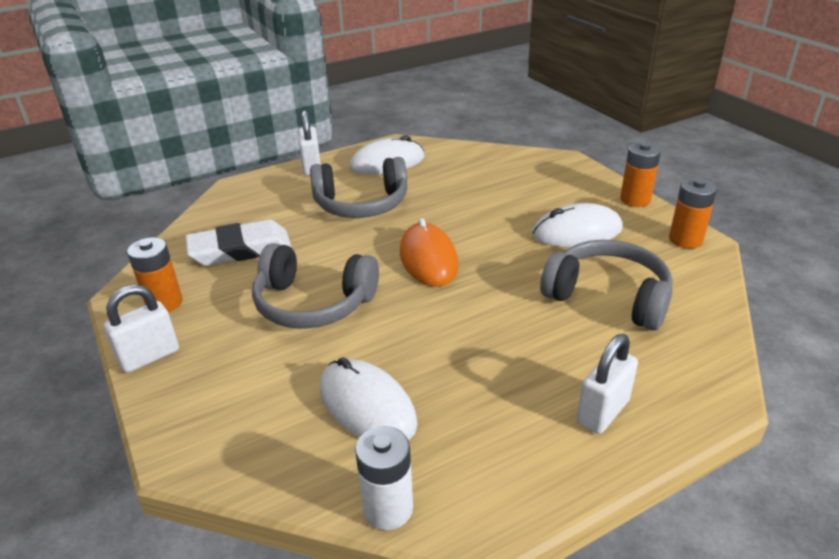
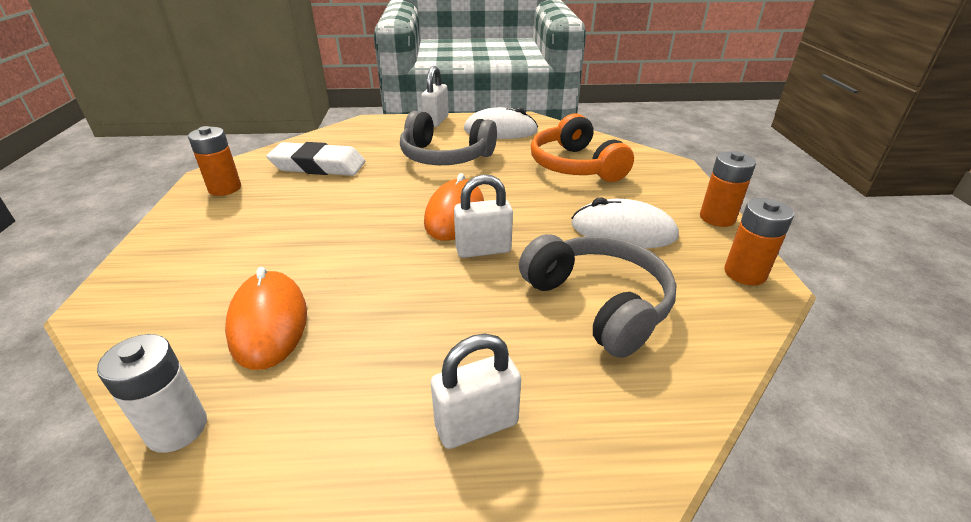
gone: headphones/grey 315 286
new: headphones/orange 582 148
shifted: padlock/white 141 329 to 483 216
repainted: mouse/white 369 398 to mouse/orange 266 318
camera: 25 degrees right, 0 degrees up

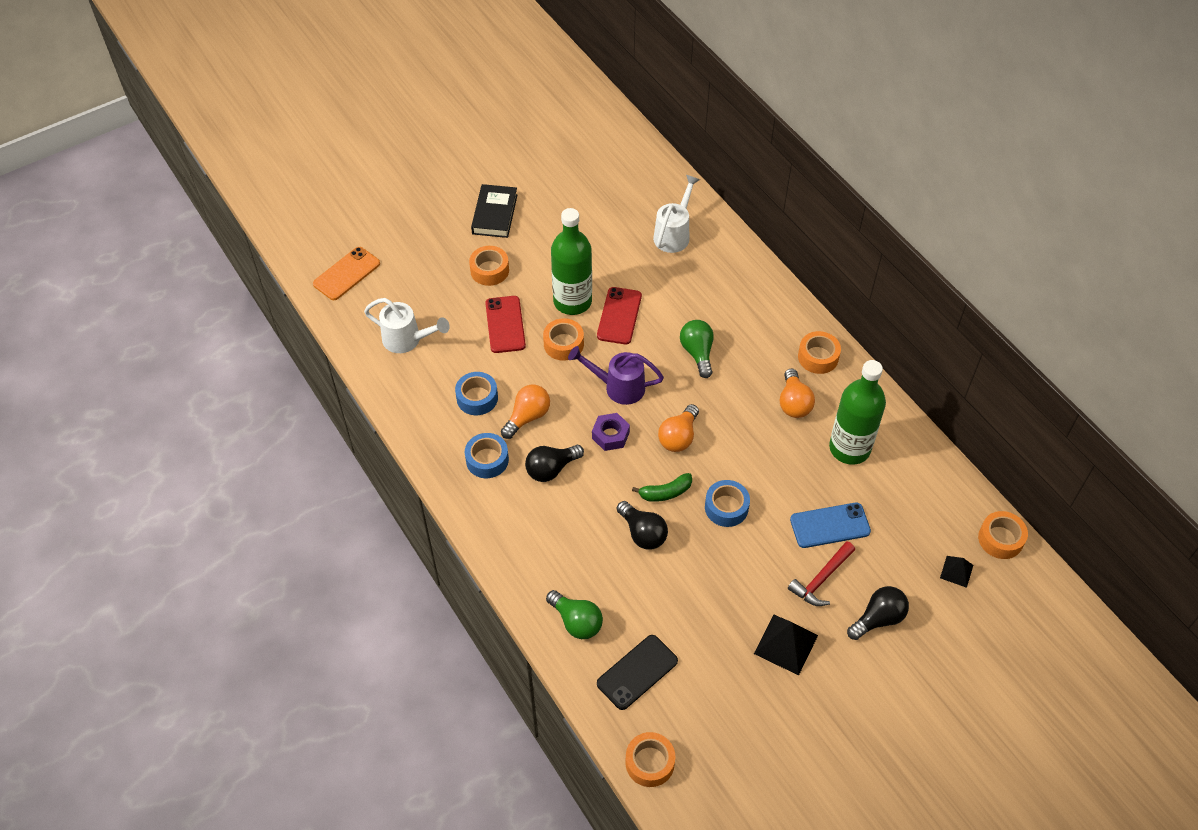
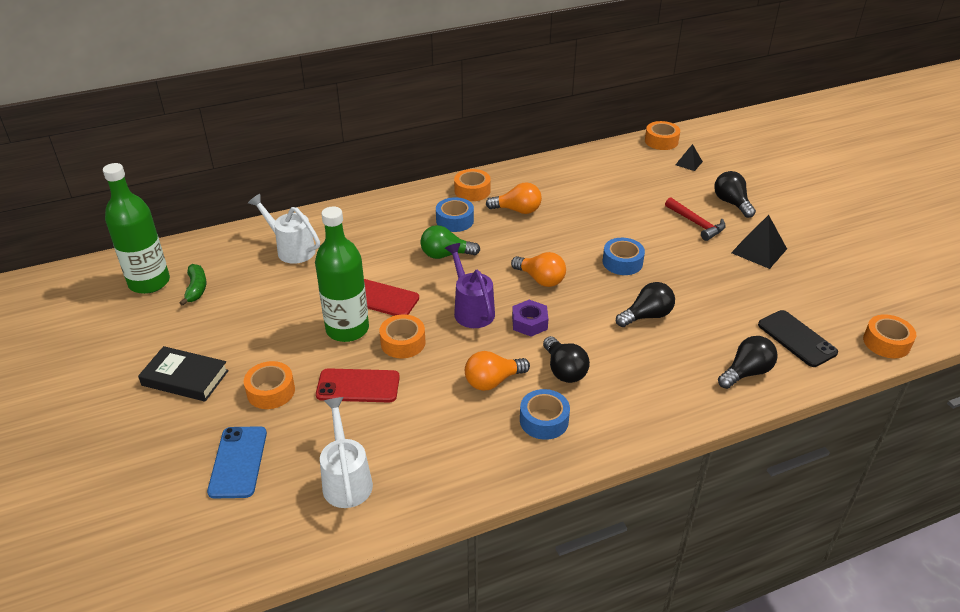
gone: phone/orange 346 273
shifted: bottle/green 857 412 to 136 228; banana/green 662 487 to 193 285; phone/blue 830 525 to 237 462; tape/blue 476 393 to 455 214
repainted: light bulb/green 574 614 to light bulb/black 748 362
rotated: watering can/white 407 325 = 346 452 45 degrees counterclockwise; watering can/purple 616 375 = 470 285 135 degrees clockwise; light bulb/orange 525 411 = 497 371 75 degrees counterclockwise
camera: 80 degrees left, 15 degrees down

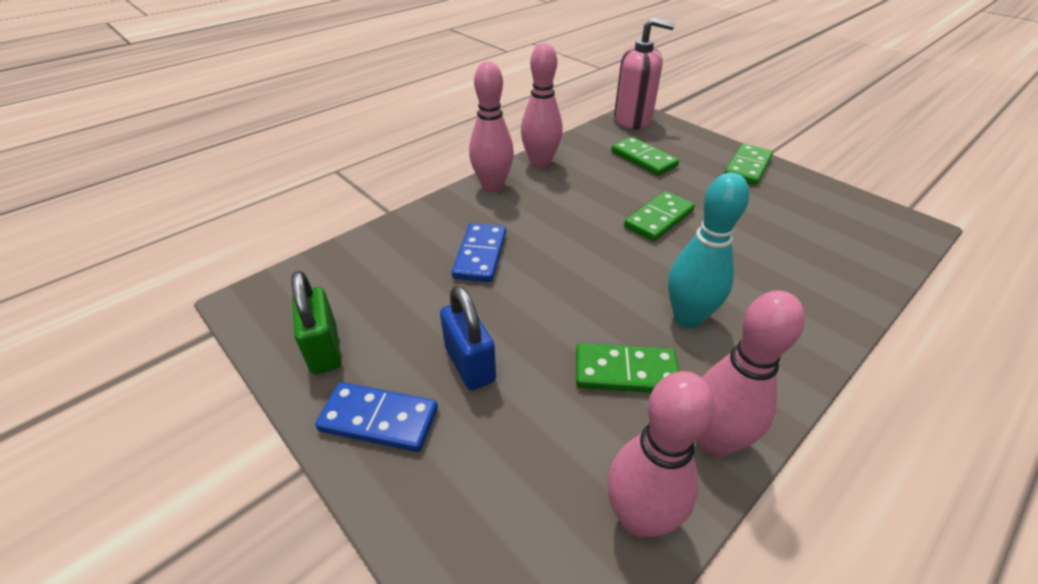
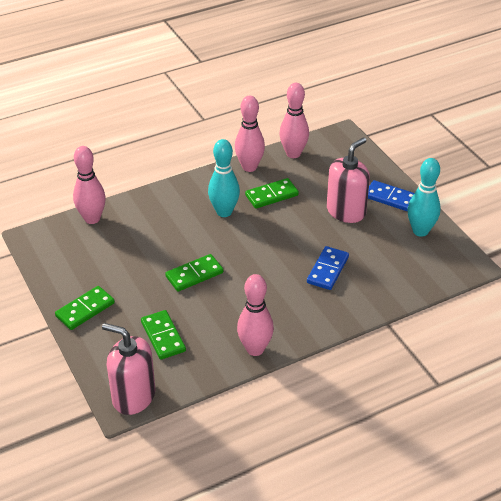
shifted: bowling pin/pink 491 127 to 89 185
swapped: padlock/blue 468 338 to soap dispenser/pink 348 180; padlock/green 316 322 to bowling pin/turquoise 424 197
rotated: domino/green 627 368 = 272 193 45 degrees counterclockwise
camera: 165 degrees left, 0 degrees up

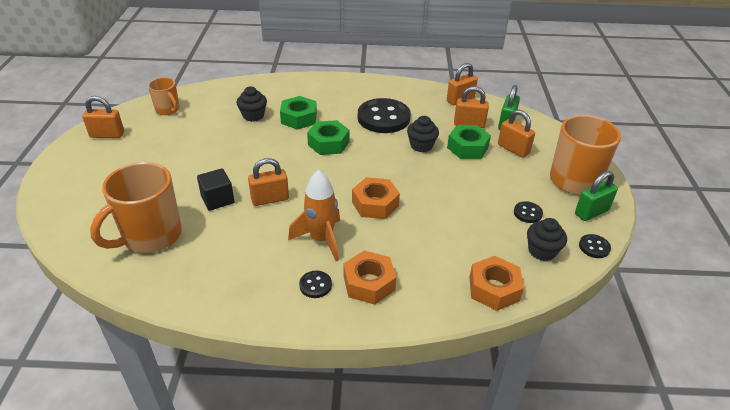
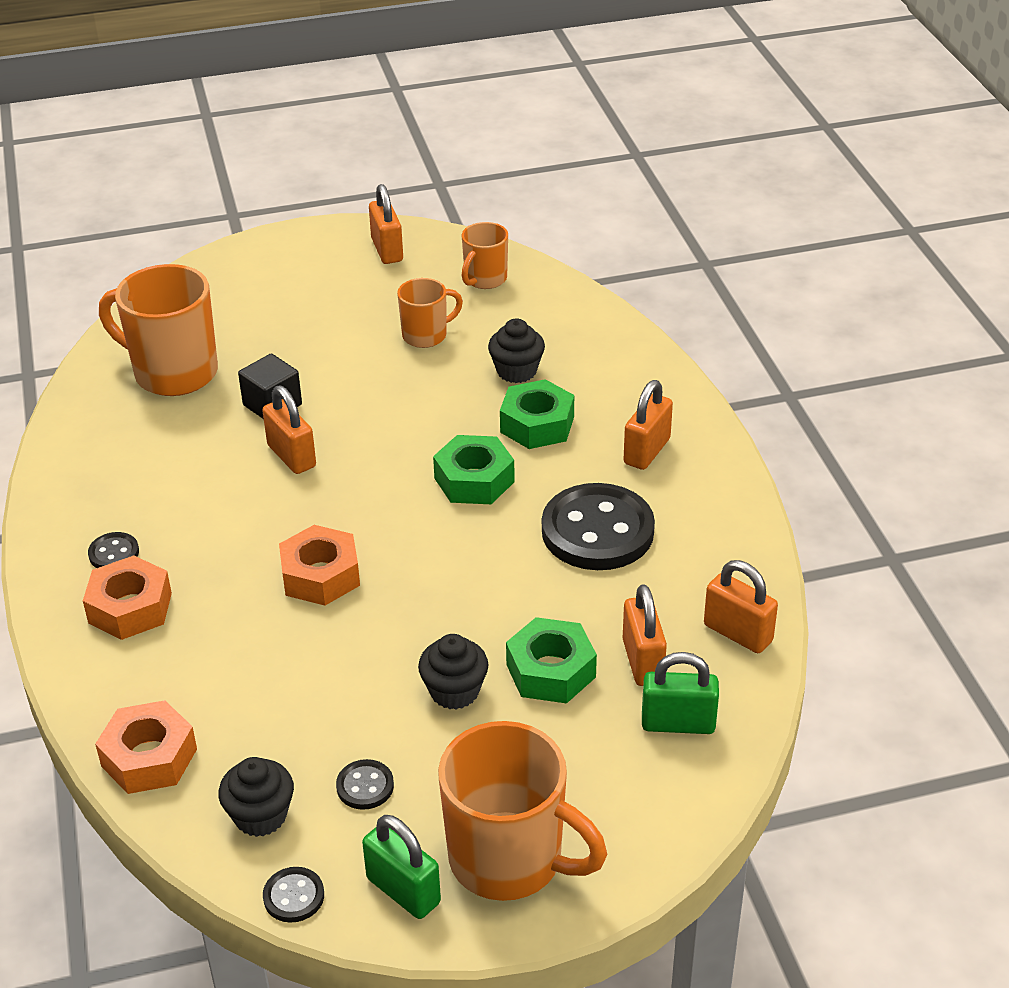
gone: rocket/orange 314 215
new: mug/orange 430 313
shifted: cupcake/black 423 134 to 453 671; padlock/orange 516 134 to 648 425
camera: 75 degrees right, 0 degrees up

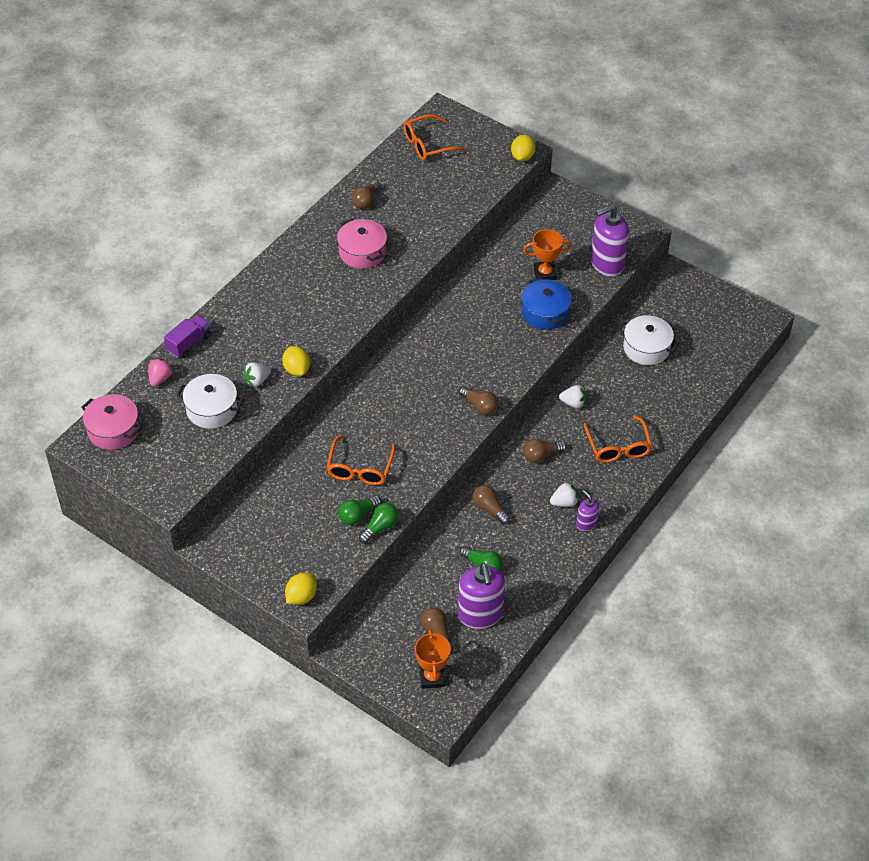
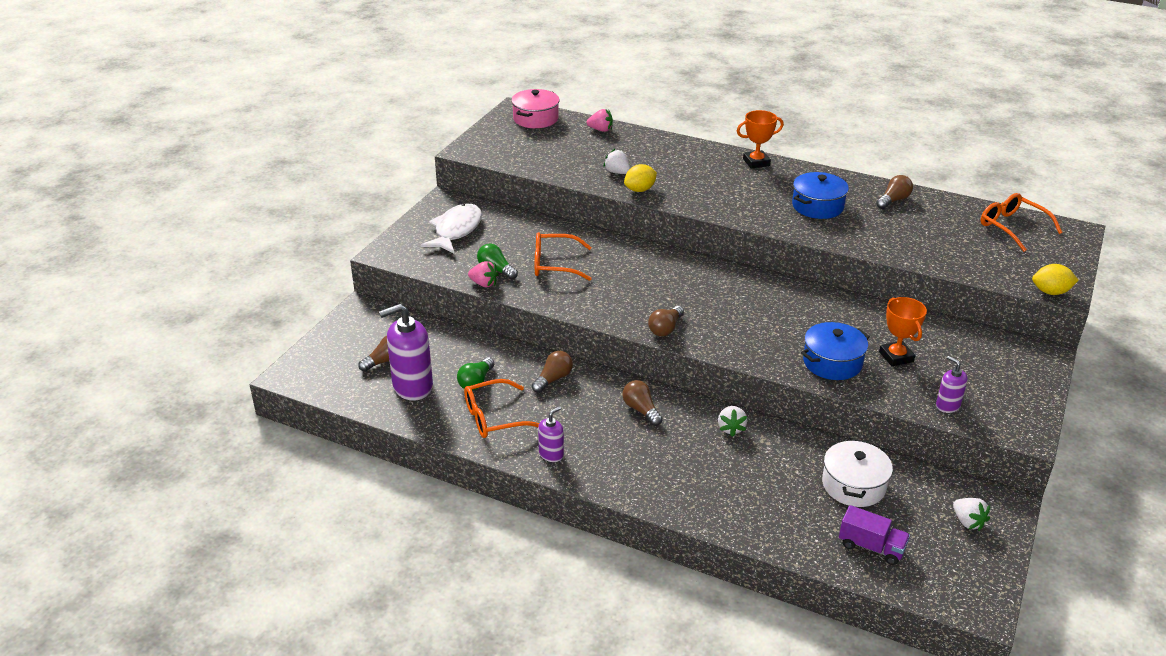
gone: pot/white 210 401; lemon/yellow 301 589
new: fish/white 451 228
shifted: glasses/orange 618 439 to 501 408; trophy/orange 433 659 to 760 139; truck/purple 187 336 to 874 535; strawberry/white 564 494 to 971 514
swapped: light bulb/green 379 523 to strawberry/pink 483 274
repainted: pot/pink 362 244 to pot/blue 820 195
rotated: light bulb/brown 366 194 = 894 192 120 degrees clockwise
scaled: soap dispenser/purple 610 240 = 952 384 x0.52
camera: 80 degrees right, 15 degrees down

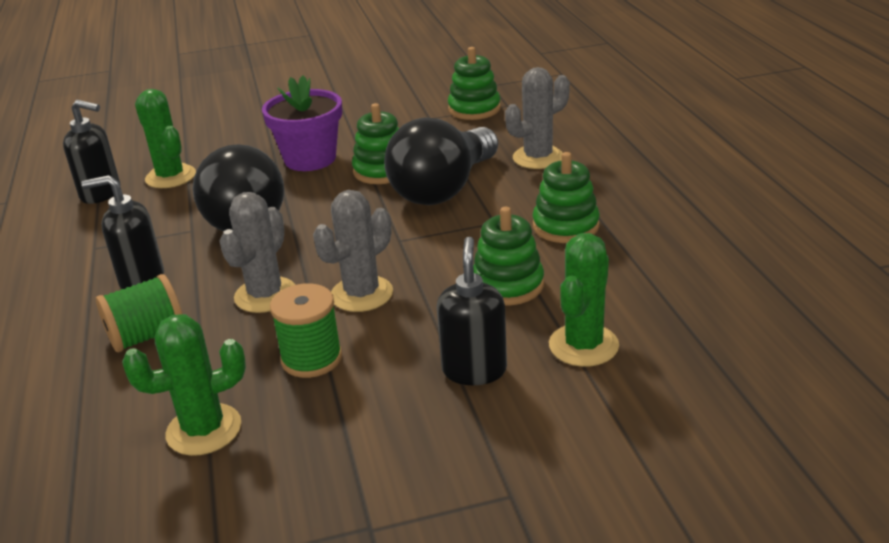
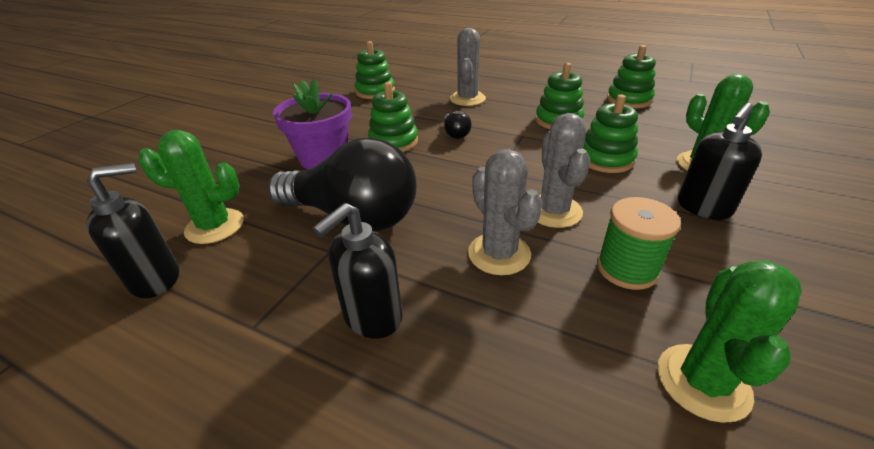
gone: spool/green 139 313
new: stacking toy/green 631 76
rotated: soap dispenser/black 472 311 = 720 161 90 degrees counterclockwise
scaled: light bulb/black 441 161 = 457 125 x0.40
camera: 50 degrees left, 5 degrees up

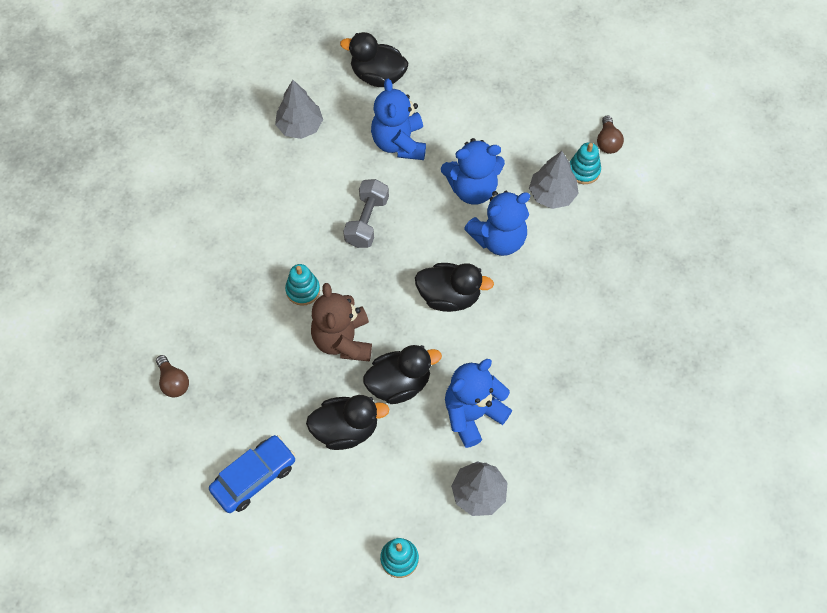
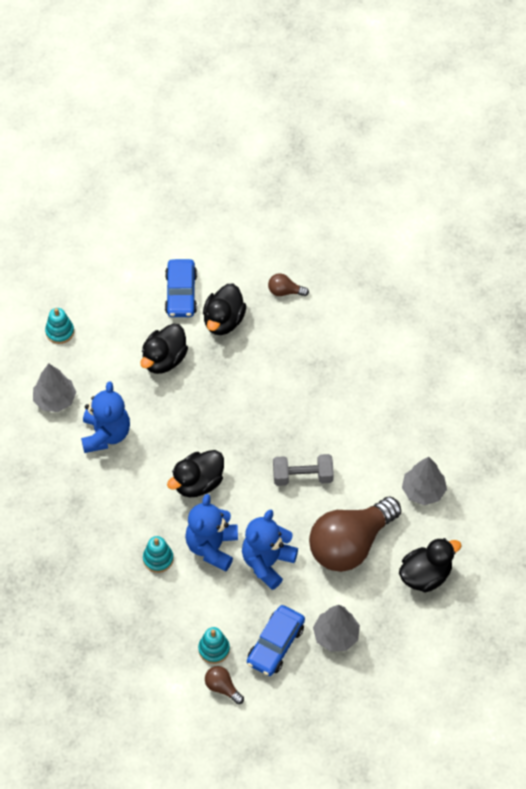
gone: teddy bear/brown 341 322
new: car/blue 276 640
shifted: stacking toy/turquoise 302 285 to 158 554; duck/black 402 374 to 225 309; tree/grey 554 180 to 336 628
swapped: teddy bear/blue 398 119 to light bulb/brown 355 534
rotated: dumbbell/grey 366 213 = 303 470 60 degrees counterclockwise
camera: 130 degrees right, 5 degrees down

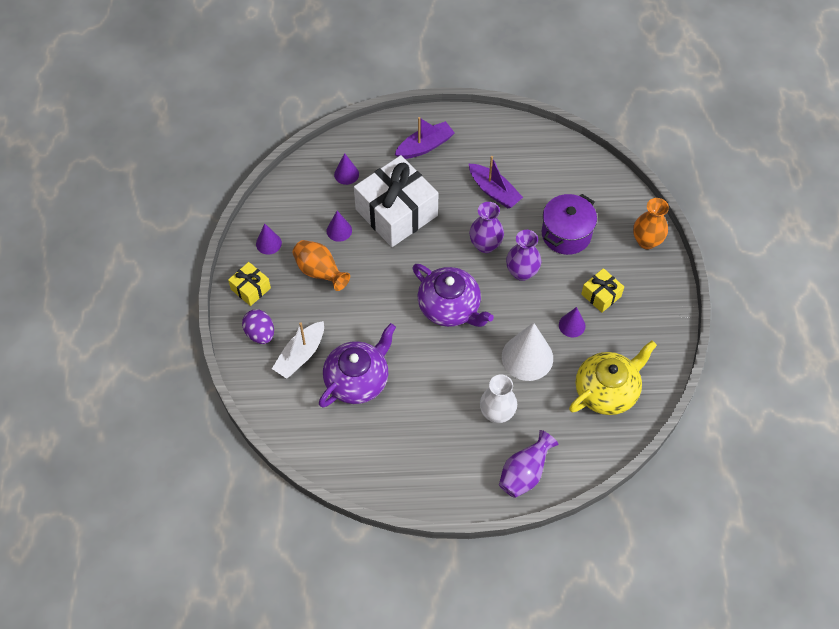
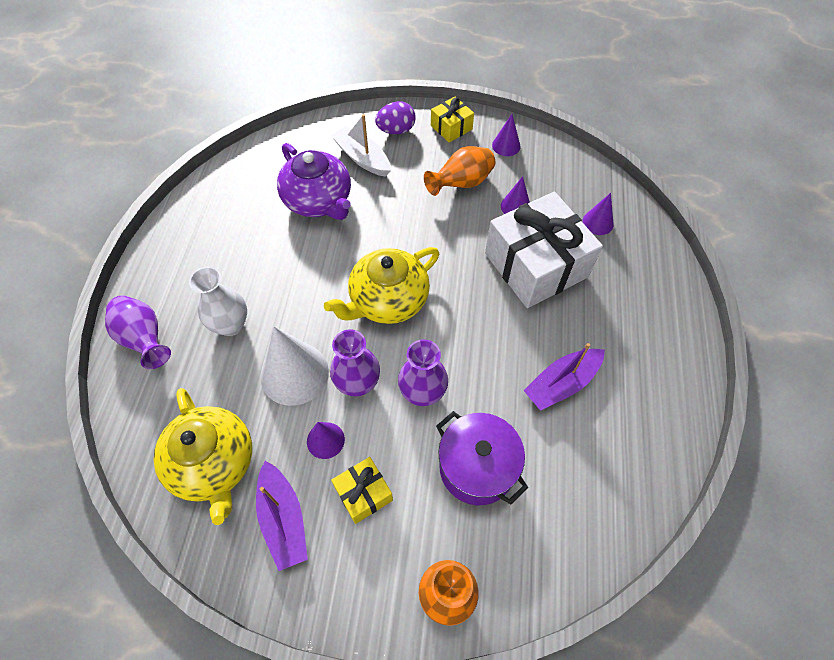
shifted: boat/purple 424 138 to 282 516; vase/purple 486 227 to 355 363
repainted: teapot/purple 453 295 to teapot/yellow 381 285
camera: 100 degrees right, 0 degrees up

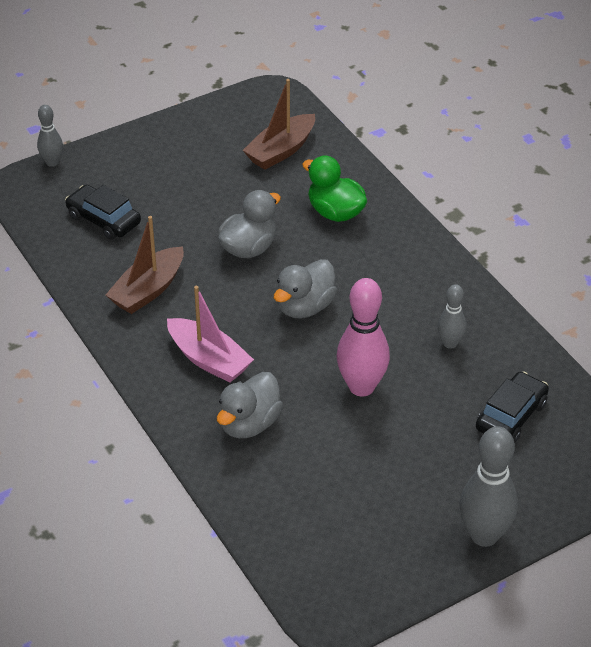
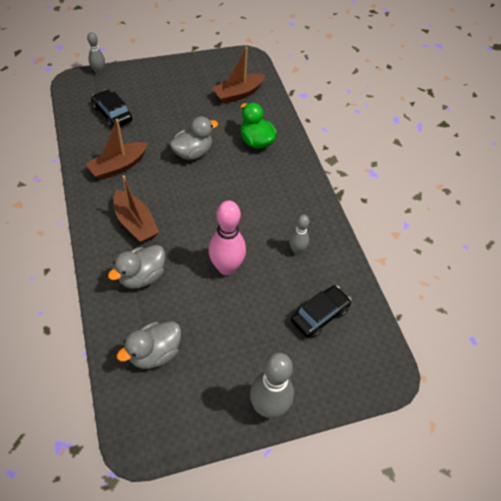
shifted: duck/grey 305 288 to 149 345
repainted: boat/pink 210 334 to boat/brown 136 209
camera: 10 degrees right, 10 degrees up

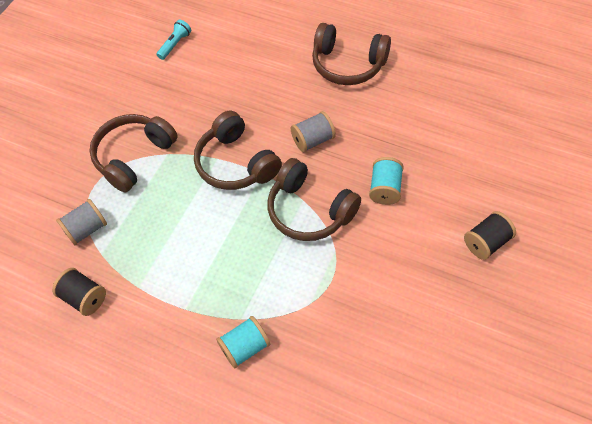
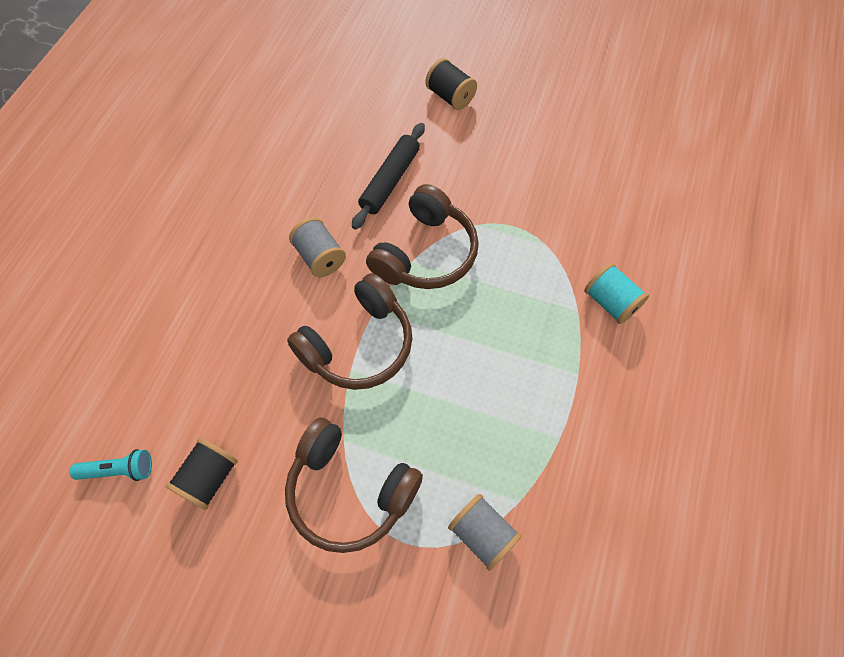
gone: headphones/brown 351 54
shifted: spool/black 79 292 to 202 474
swapped: spool/turquoise 386 181 to rolling pin/black 388 176
rotated: flashlight/turquoise 173 40 = 111 465 150 degrees clockwise
camera: 100 degrees left, 5 degrees up

